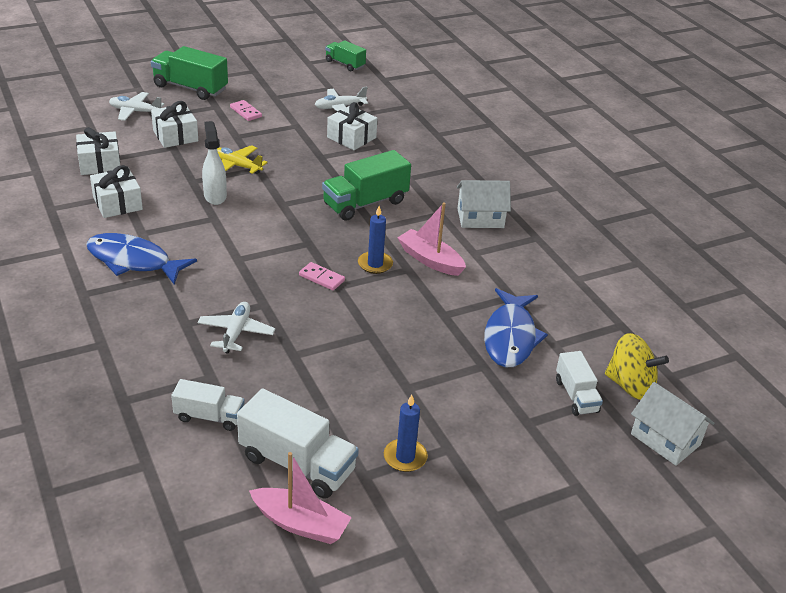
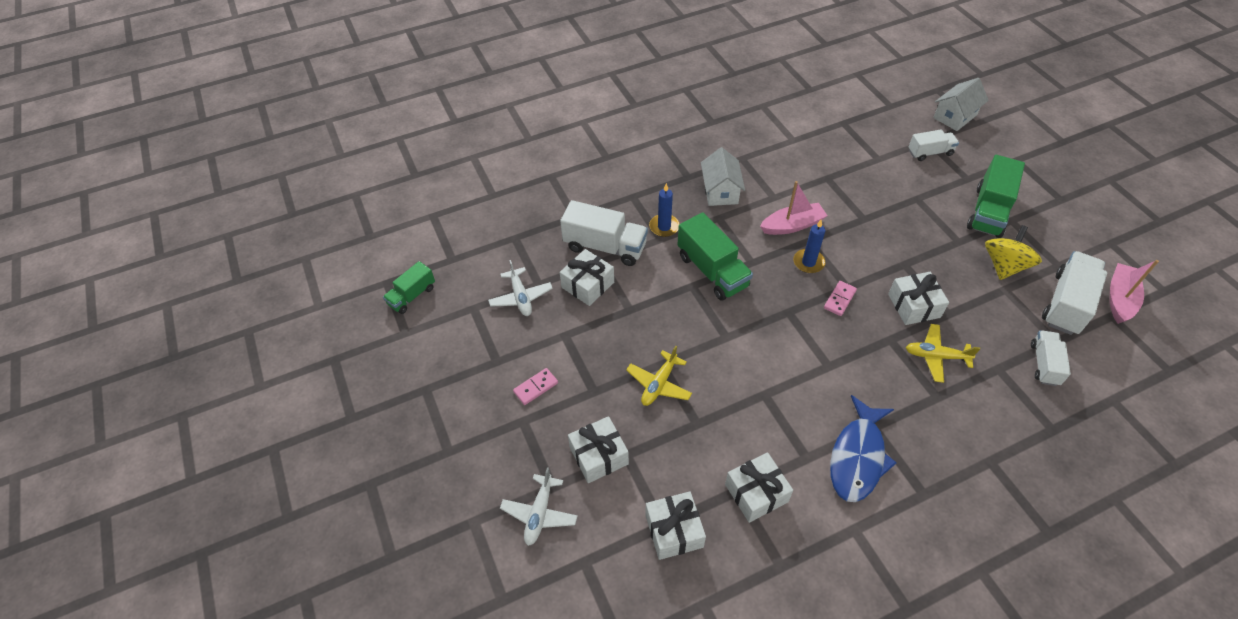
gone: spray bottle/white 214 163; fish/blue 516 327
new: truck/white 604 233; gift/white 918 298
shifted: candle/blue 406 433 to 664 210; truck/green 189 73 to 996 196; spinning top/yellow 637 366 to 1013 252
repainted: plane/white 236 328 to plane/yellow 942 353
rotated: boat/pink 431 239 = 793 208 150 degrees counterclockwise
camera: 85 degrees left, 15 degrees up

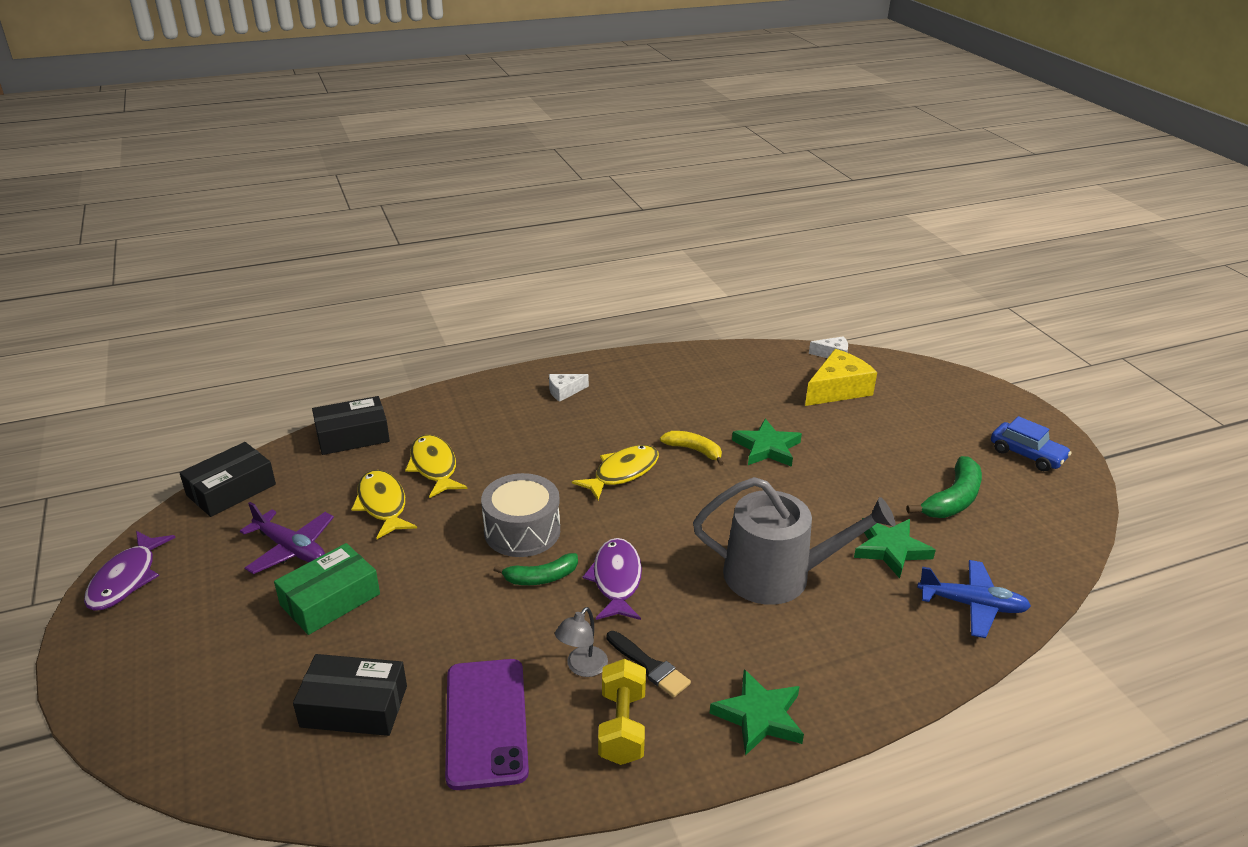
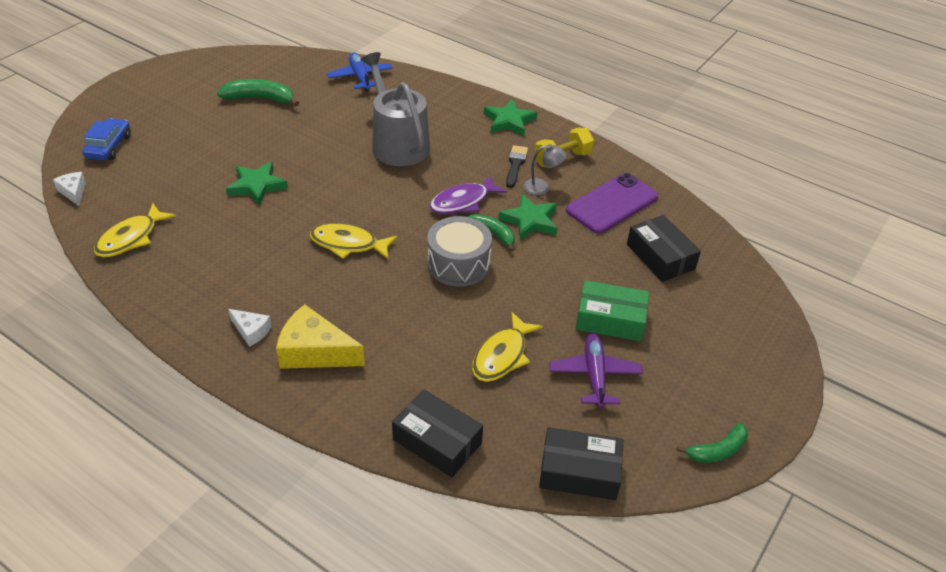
gone: banana/yellow 692 448
shifted: car/blue 1031 443 to 106 139; fish/yellow 436 466 to 135 230; cheese/yellow 841 377 to 320 336; star/green 895 548 to 528 217
swapped: fish/purple 130 571 to banana/green 712 442
camera: 125 degrees left, 10 degrees up

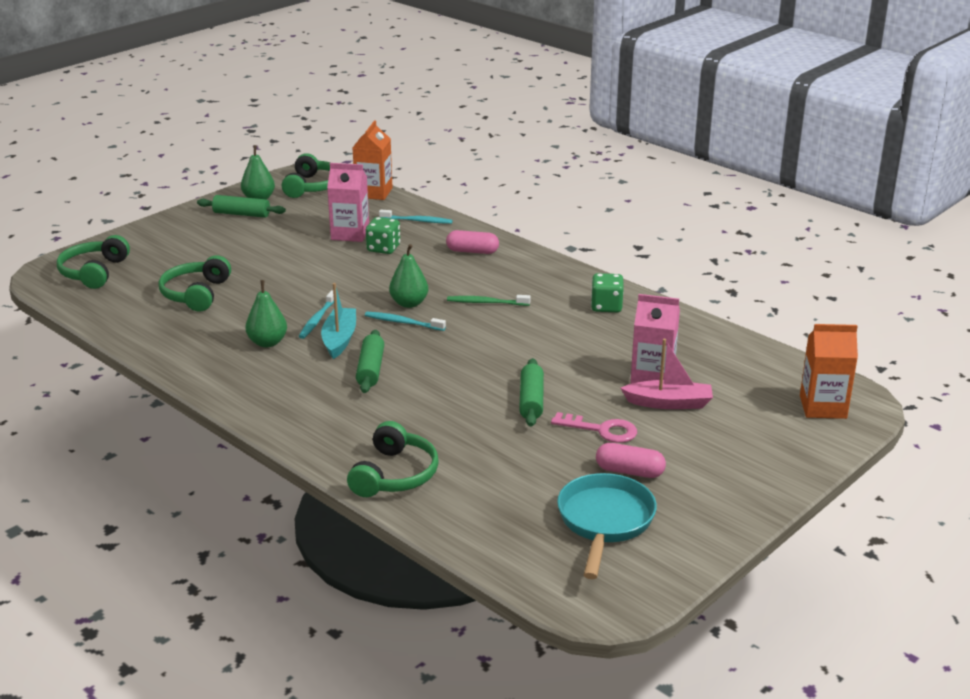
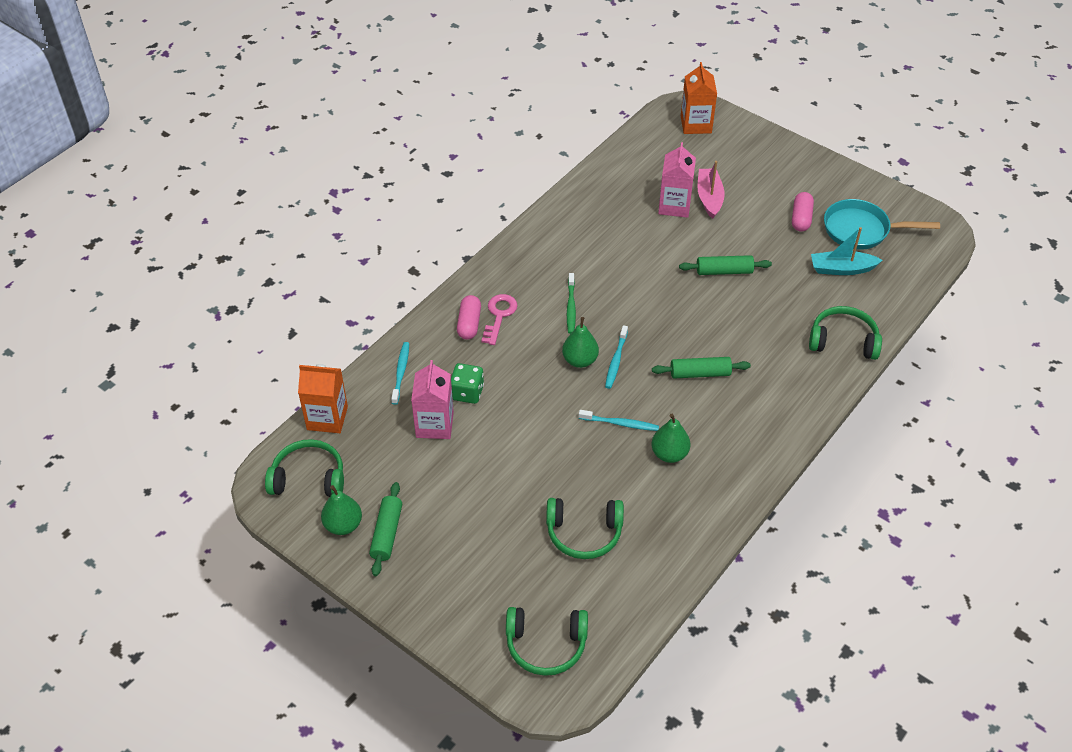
gone: dice/green 607 292
shifted: key/pink 594 427 to 499 319; boat/turquoise 338 321 to 847 251
camera: 95 degrees left, 20 degrees up

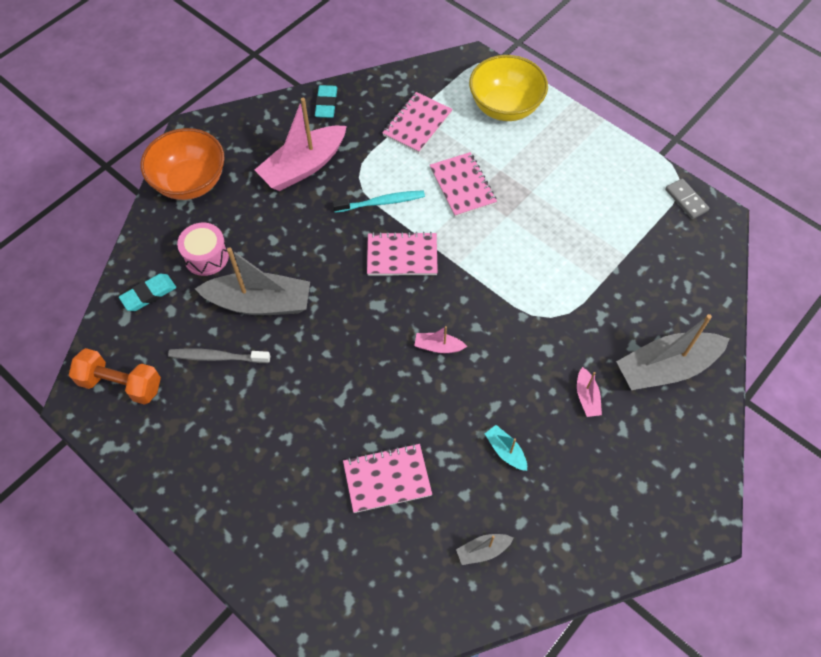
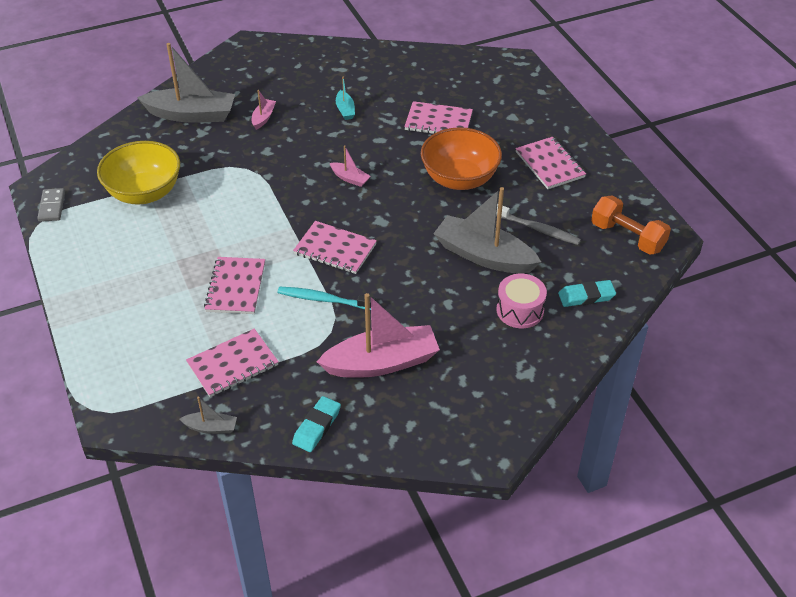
new: notebook/pink 550 163
shifted: bowl/yellow 508 88 to 138 172; boat/grey 484 549 to 208 415; bowl/orange 182 164 to 461 158
camera: 155 degrees left, 15 degrees down

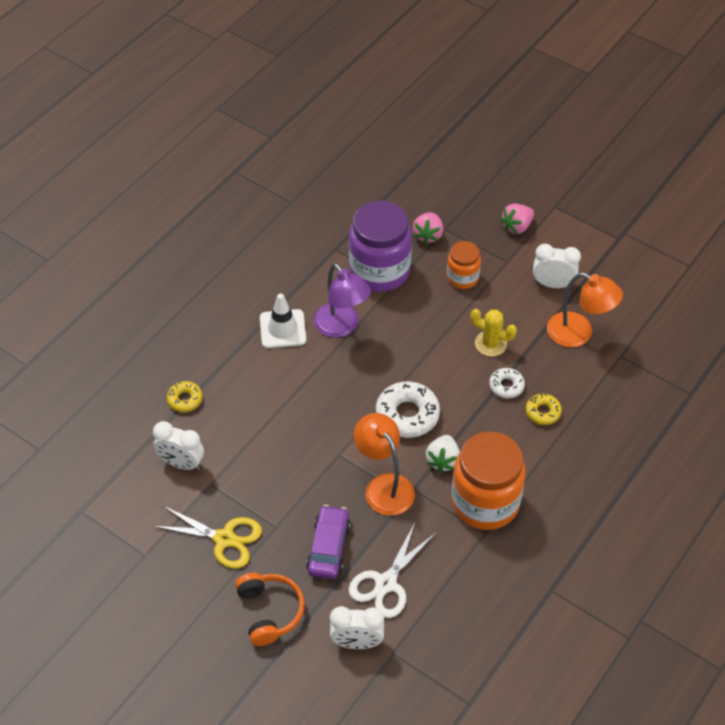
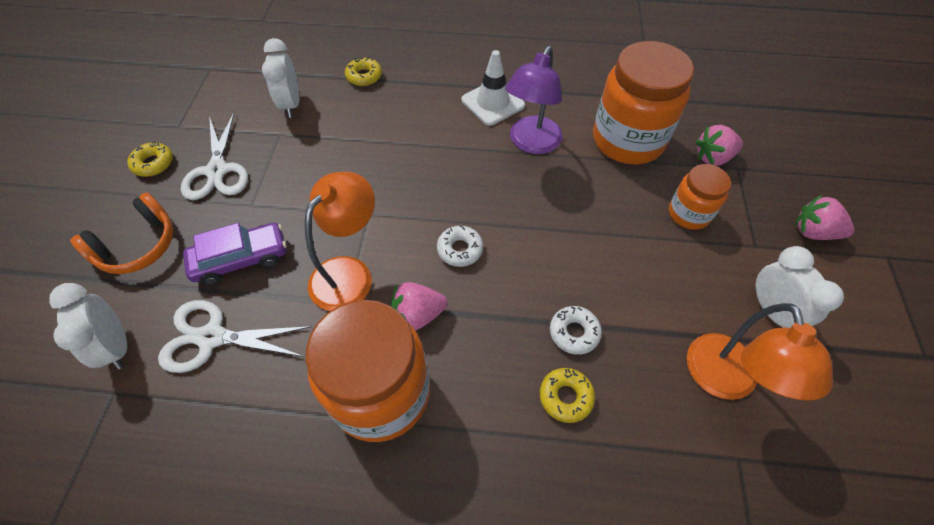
gone: cactus/yellow 493 332
new: donut/yellow 150 159
repainted: scissors/yellow 207 537 to scissors/white 214 156; strawberry/white 443 454 to strawberry/pink 419 306; jar/purple 380 246 to jar/orange 643 103
scaled: donut/white 408 409 = 460 246 x0.56
camera: 60 degrees right, 5 degrees up

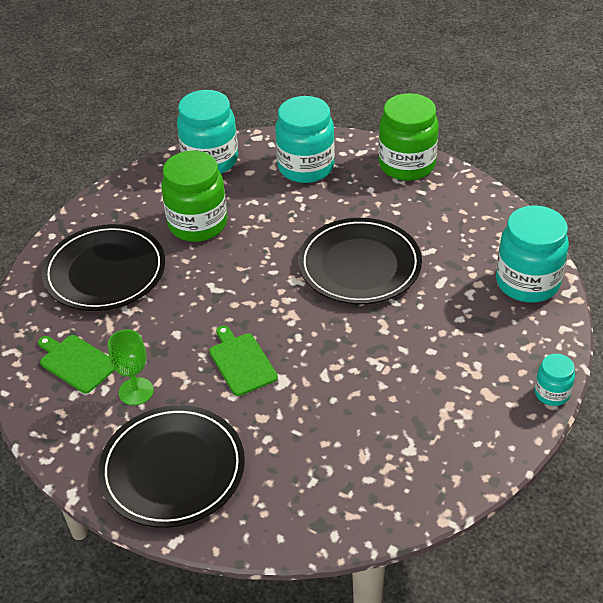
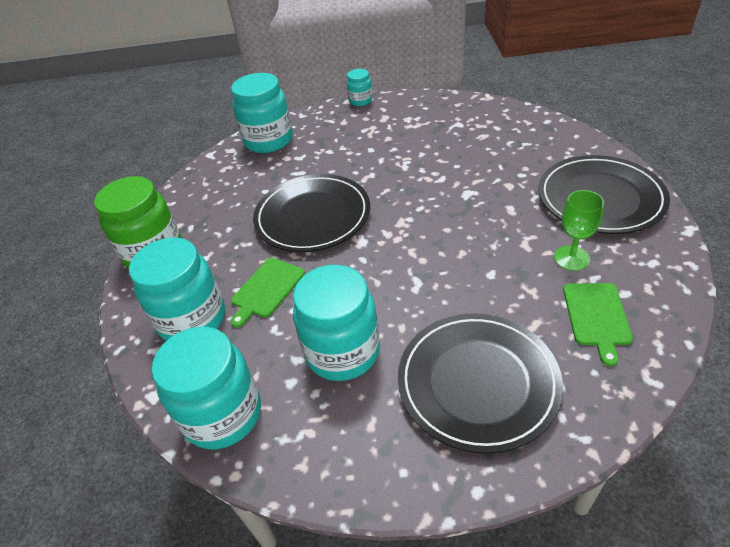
shifted: cutting board/green 243 360 to 267 293
repainted: jar/green 194 196 to jar/turquoise 336 323
camera: 120 degrees left, 0 degrees up

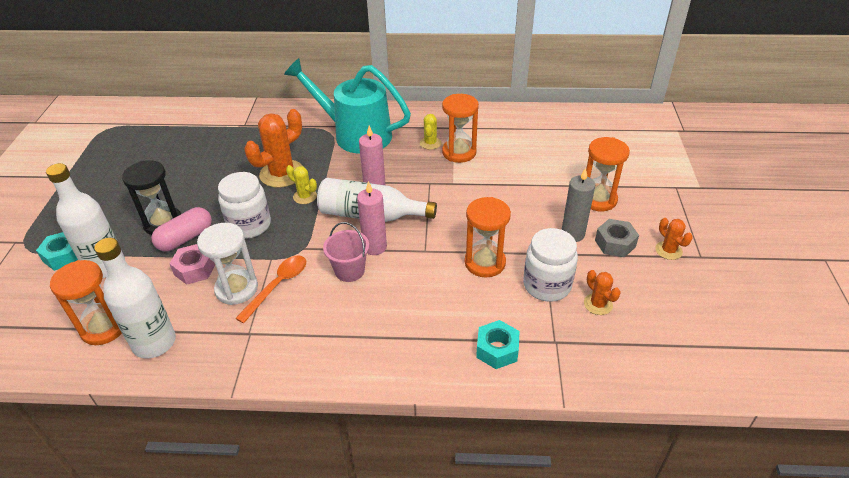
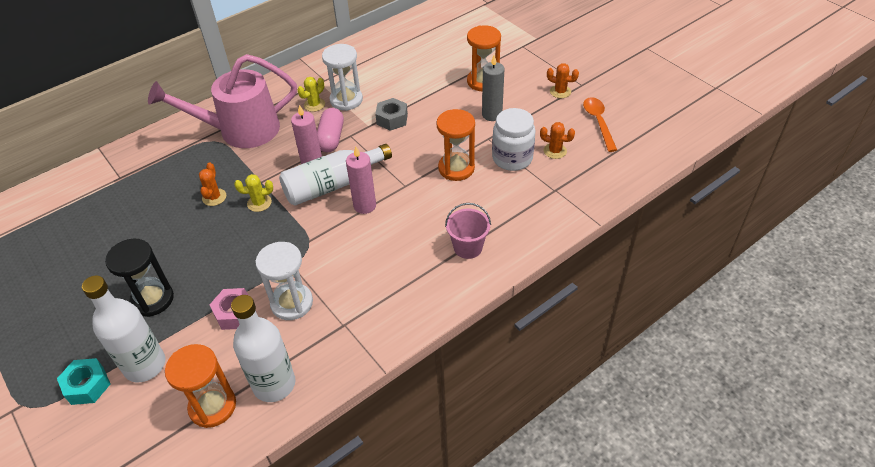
gone: jar/white 244 205; nut/turquoise 497 344
shifted: capsule/pink 181 229 to 330 130; nut/grey 617 238 to 391 114; bucket/pink 346 252 to 468 231; spoon/orange 270 289 to 600 124
repainted: watering can/turquoise 347 106 to watering can/pink 222 101; hourglass/orange 460 128 to hourglass/white 342 77
rotated: cactus/yellow 430 132 = 311 94 75 degrees clockwise
scaled: cactus/orange 273 148 = 212 184 x0.51
camera: 40 degrees left, 5 degrees up

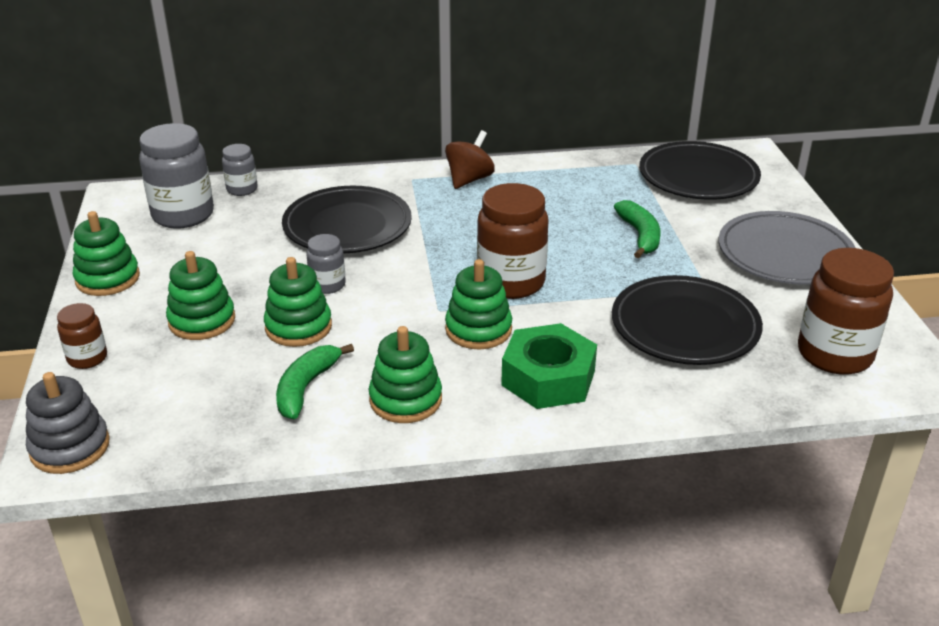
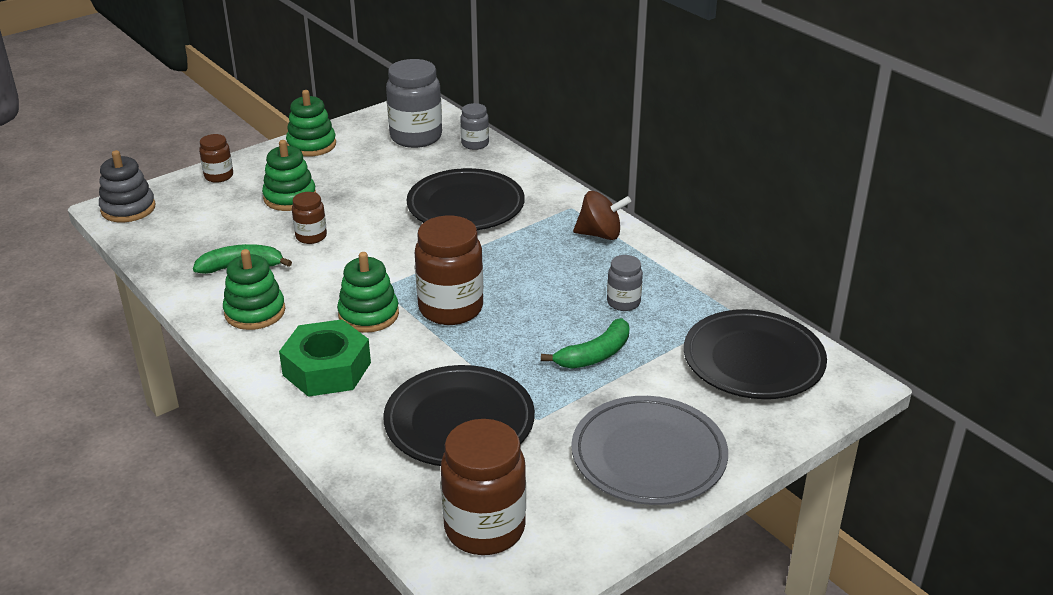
shifted: jar/grey 326 264 to 625 283
swapped: stacking toy/green 298 302 to jar/brown 309 218
camera: 60 degrees right, 0 degrees up

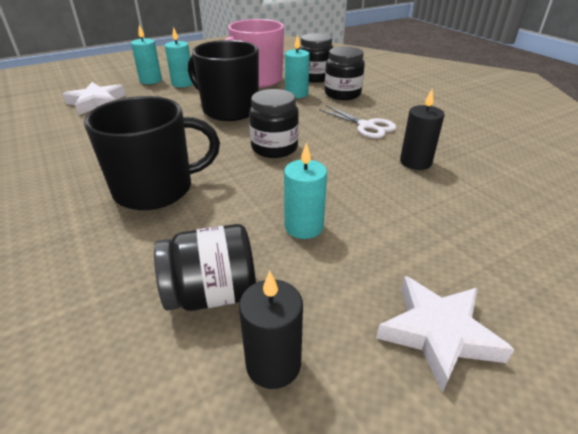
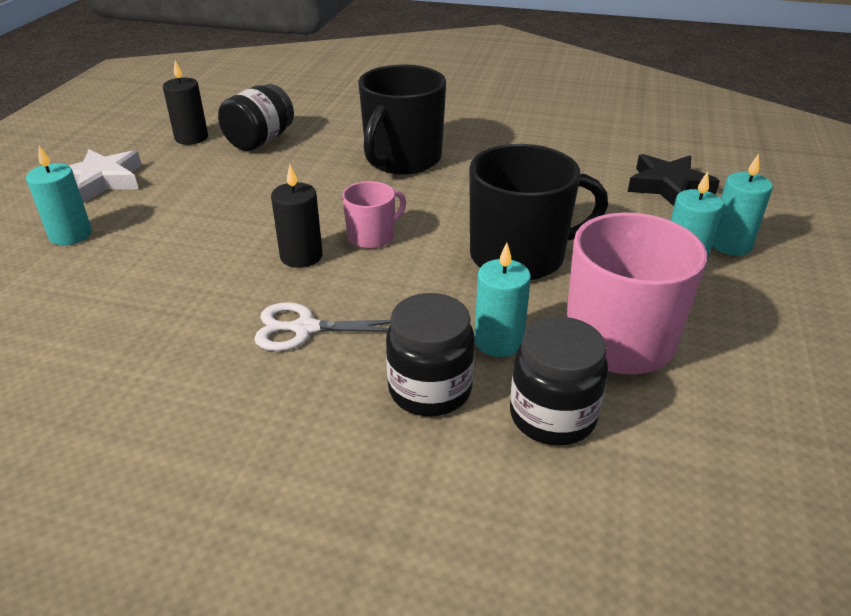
shifted: candle/turquoise 305 190 to 59 195; candle/black 422 129 to 297 216
swapped: jar/black 274 123 to mug/pink 374 215
repainted: star/white 94 98 to star/black 674 180
camera: 135 degrees right, 0 degrees up

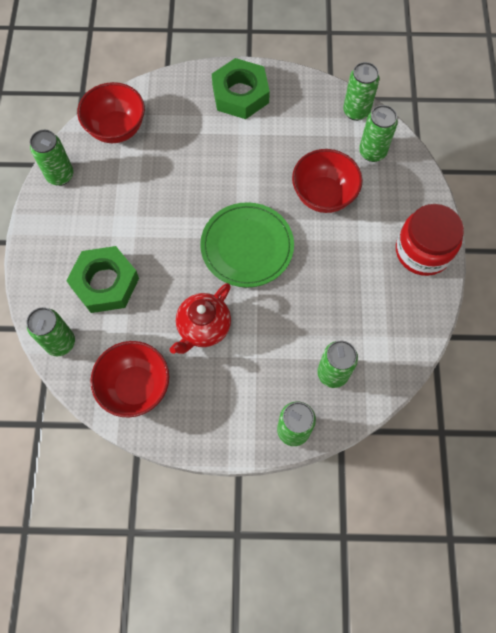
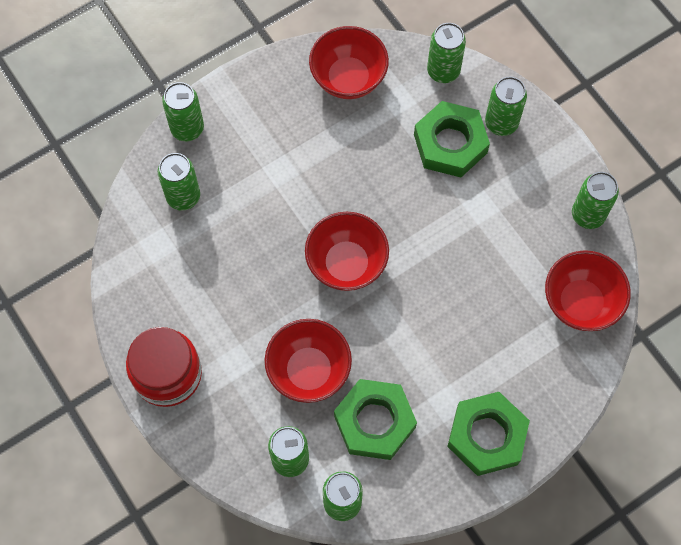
gone: teapot/red 200 318
new: nut/green 375 419; can/green 506 106
swapped: plate/green 247 245 to bowl/red 347 251
camera: 145 degrees right, 0 degrees up

